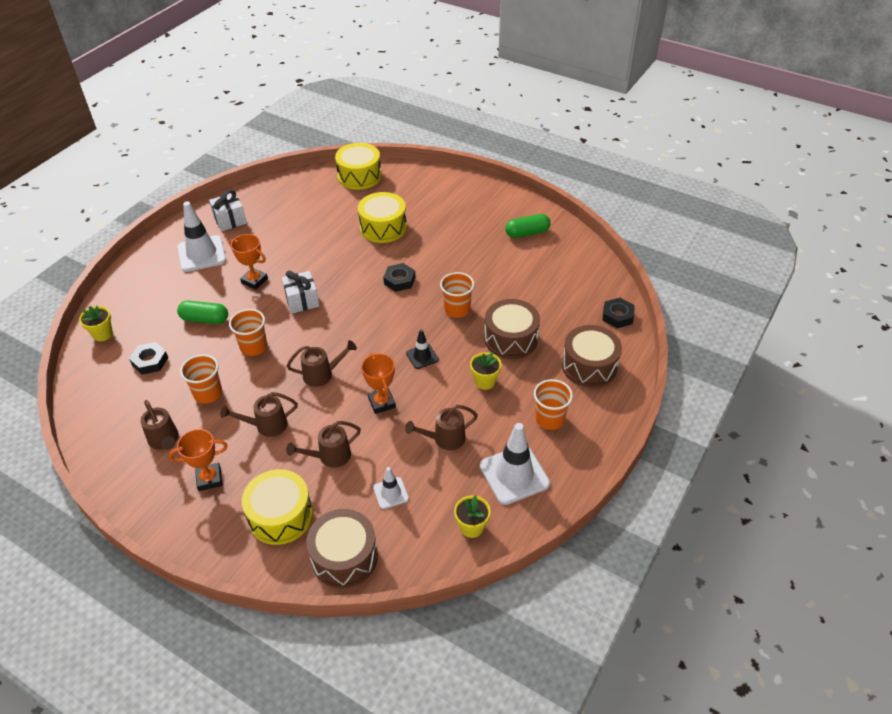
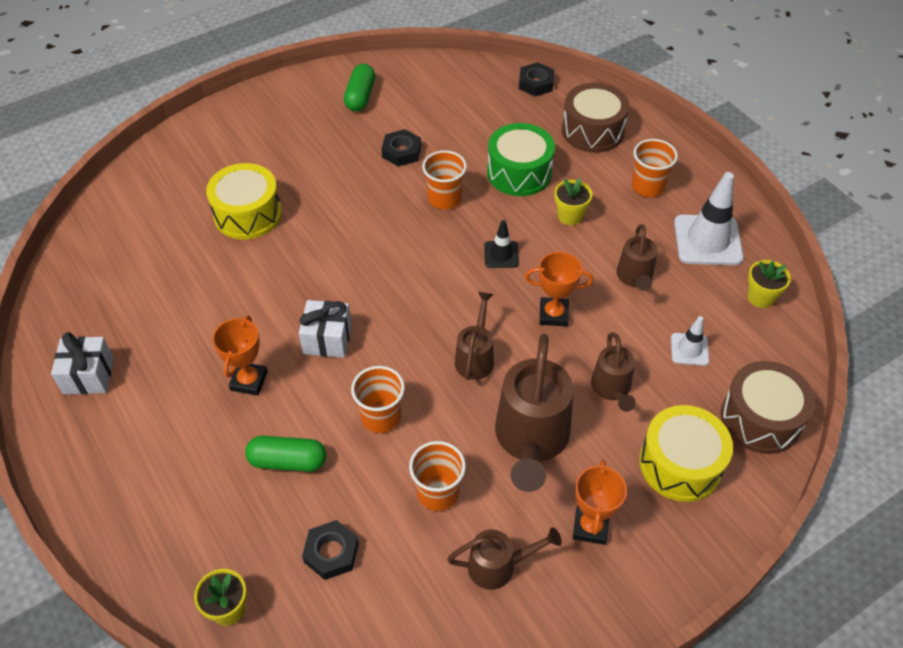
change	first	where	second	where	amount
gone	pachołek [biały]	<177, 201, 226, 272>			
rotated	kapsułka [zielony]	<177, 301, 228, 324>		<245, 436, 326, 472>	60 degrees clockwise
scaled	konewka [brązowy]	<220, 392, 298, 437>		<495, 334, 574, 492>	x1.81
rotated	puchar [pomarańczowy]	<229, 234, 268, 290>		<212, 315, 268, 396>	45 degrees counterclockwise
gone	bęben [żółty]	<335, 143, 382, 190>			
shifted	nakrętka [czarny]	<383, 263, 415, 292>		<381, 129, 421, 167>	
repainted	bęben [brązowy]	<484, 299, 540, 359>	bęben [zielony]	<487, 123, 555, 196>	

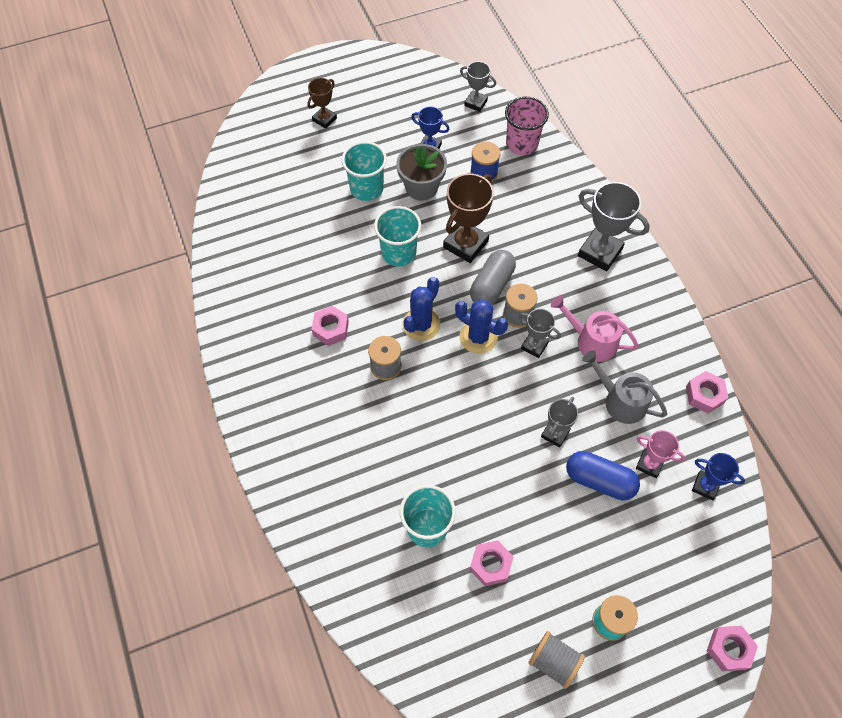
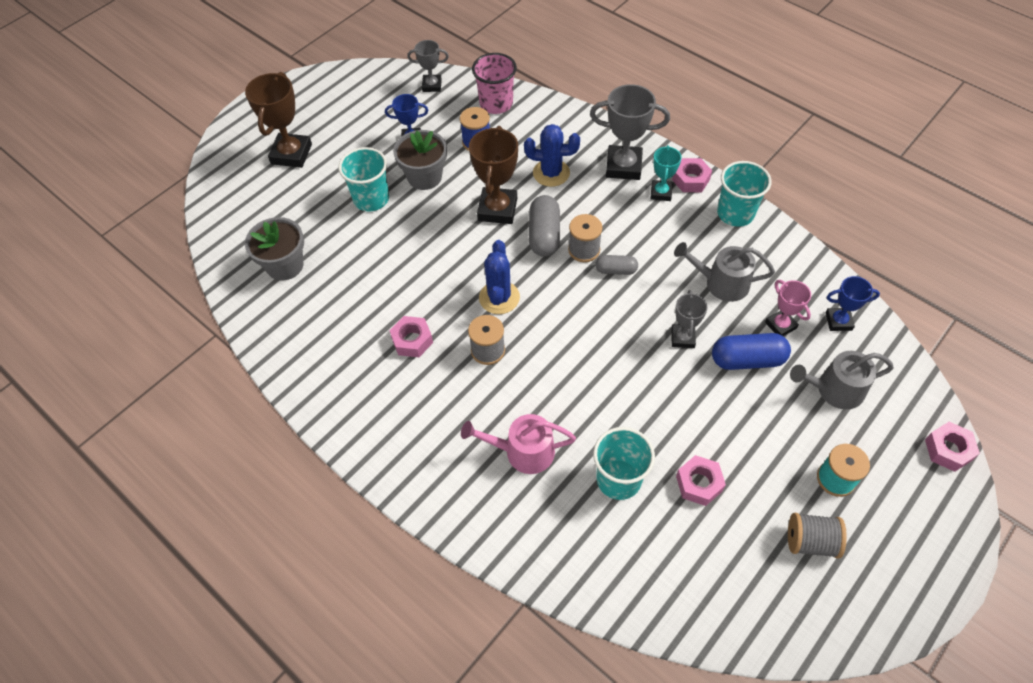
change	first	where	second	where	amount
scaled	puchar [brązowy]	<307, 78, 337, 129>		<245, 72, 312, 168>	x1.72
shifted	szklanka [turkusowy]	<374, 206, 421, 266>		<717, 161, 772, 227>	
shifted	kaktus [niebieski]	<455, 299, 508, 354>		<524, 124, 580, 187>	
swapped	puchar [szary]	<519, 308, 561, 358>	kapsułka [szary]	<595, 255, 638, 275>	
shifted	konewka [różowy]	<551, 296, 639, 362>		<461, 414, 576, 474>	
rotated	puchar [różowy]	<636, 430, 686, 478>		<765, 280, 811, 336>	60 degrees clockwise
shifted	nakrętka [różowy]	<686, 371, 728, 413>		<672, 158, 712, 192>	
new			doniczka [szary]	<245, 217, 304, 281>	
new			puchar [turkusowy]	<650, 145, 682, 201>	
new			konewka [szary]	<790, 351, 894, 409>	

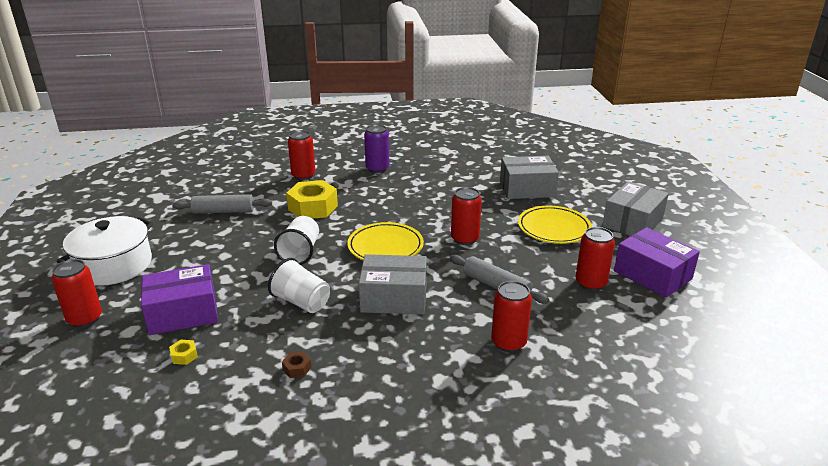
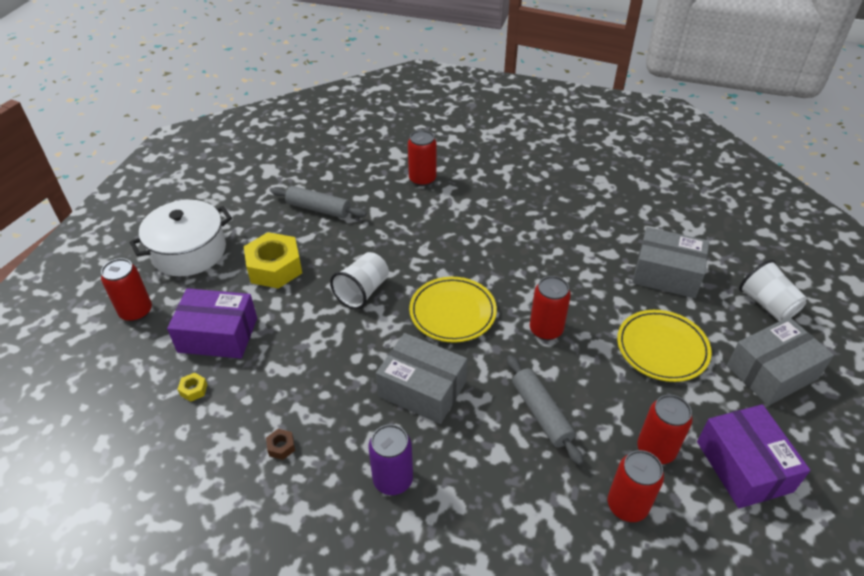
change	first	where	second	where	amount
shifted	szklanka [biały]	<268, 258, 330, 313>		<739, 260, 807, 321>	
shifted	nakrętka [żółty]	<286, 180, 338, 219>		<244, 232, 302, 289>	
shifted	puszka [fioletowy]	<364, 124, 389, 173>		<368, 424, 413, 495>	
shifted	puszka [czerwony]	<491, 281, 532, 352>		<608, 450, 664, 522>	

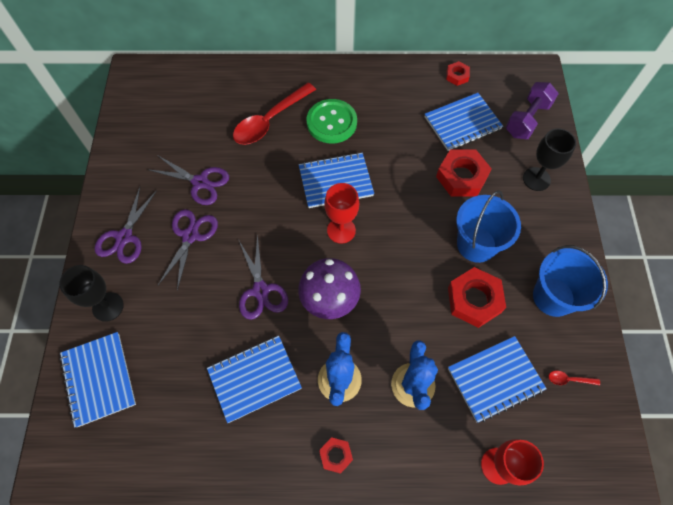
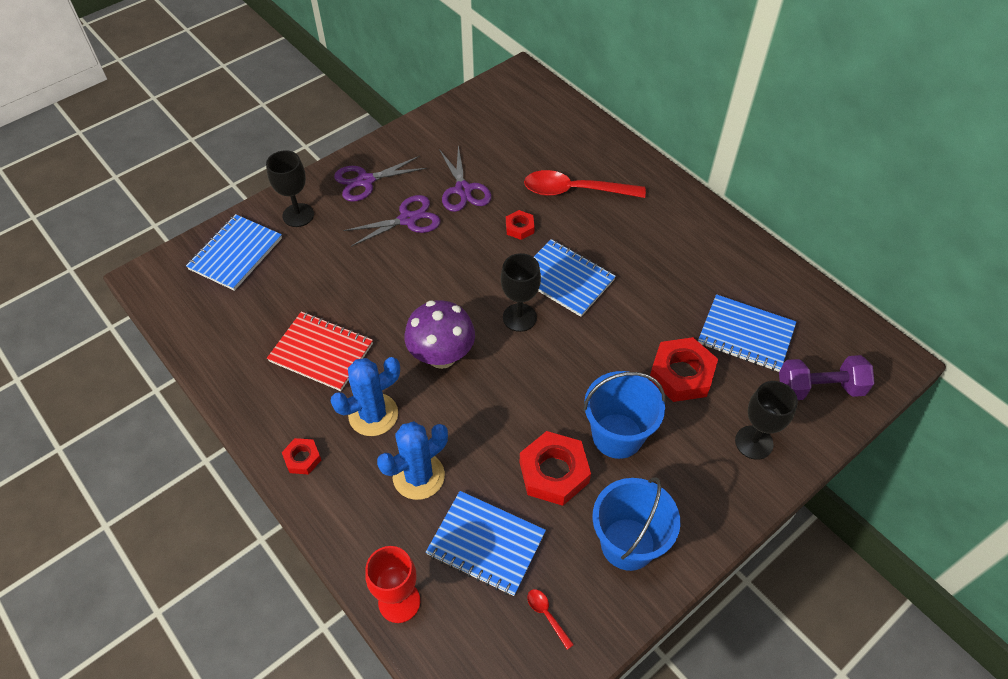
change	first	where	second	where	amount
repainted	zeszyt [niebieski]	<207, 336, 302, 423>	zeszyt [czerwony]	<267, 311, 373, 391>	
gone	nożyczki [fioletowy]	<238, 234, 288, 320>			
gone	guzik [zielony]	<307, 99, 357, 144>			
repainted	kielich [czerwony]	<324, 183, 359, 244>	kielich [czarny]	<501, 253, 541, 332>	
shifted	nakrętka [czerwony]	<446, 61, 470, 86>		<506, 210, 535, 240>	

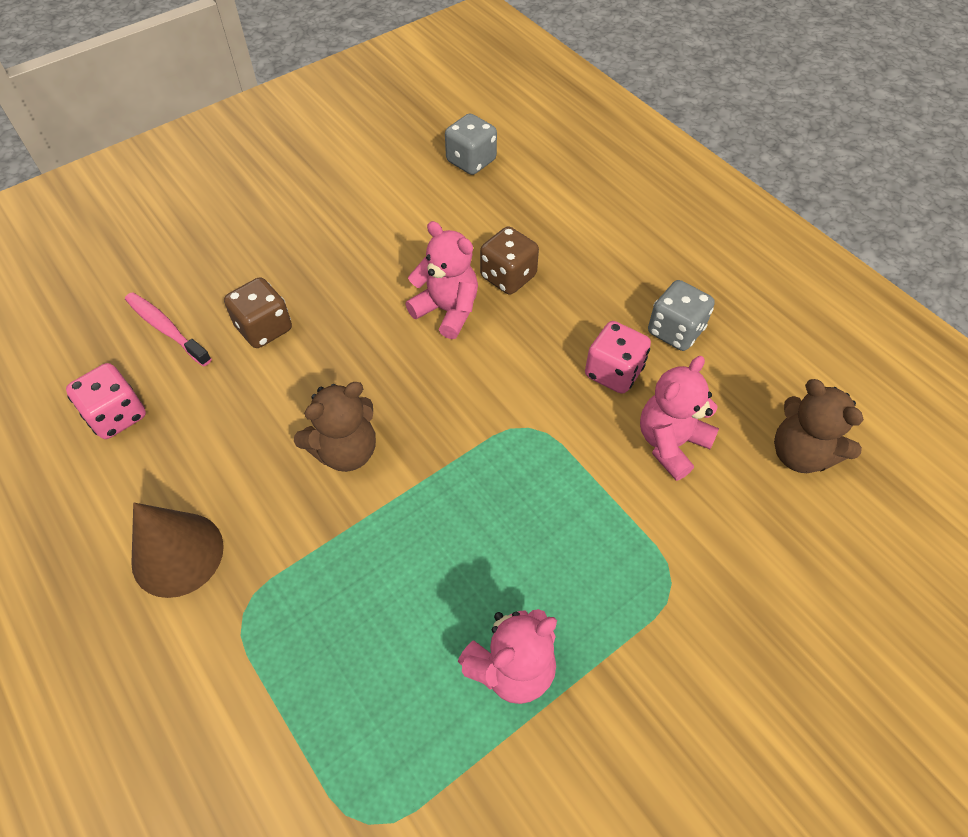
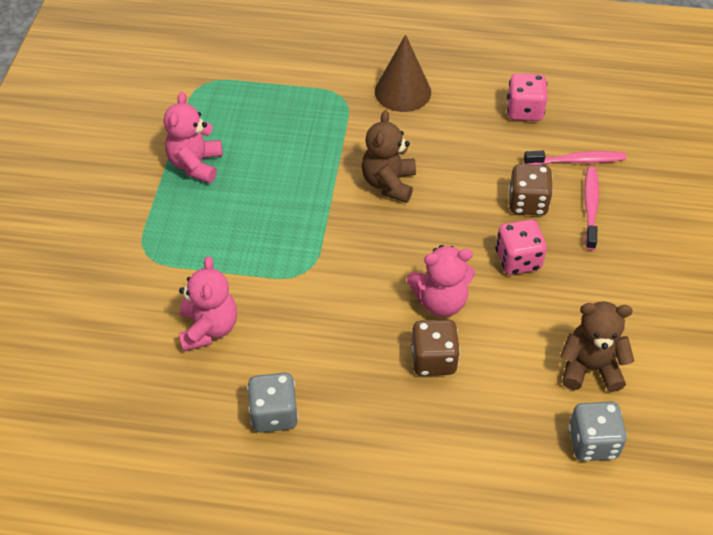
change	first	where	second	where	amount
shifted	kostka do gry [różowy]	<585, 321, 651, 394>		<496, 219, 547, 275>	
shifted	miś [brązowy]	<774, 379, 864, 473>		<560, 301, 634, 392>	
new			szczoteczka do zębów [różowy]	<584, 167, 599, 250>	

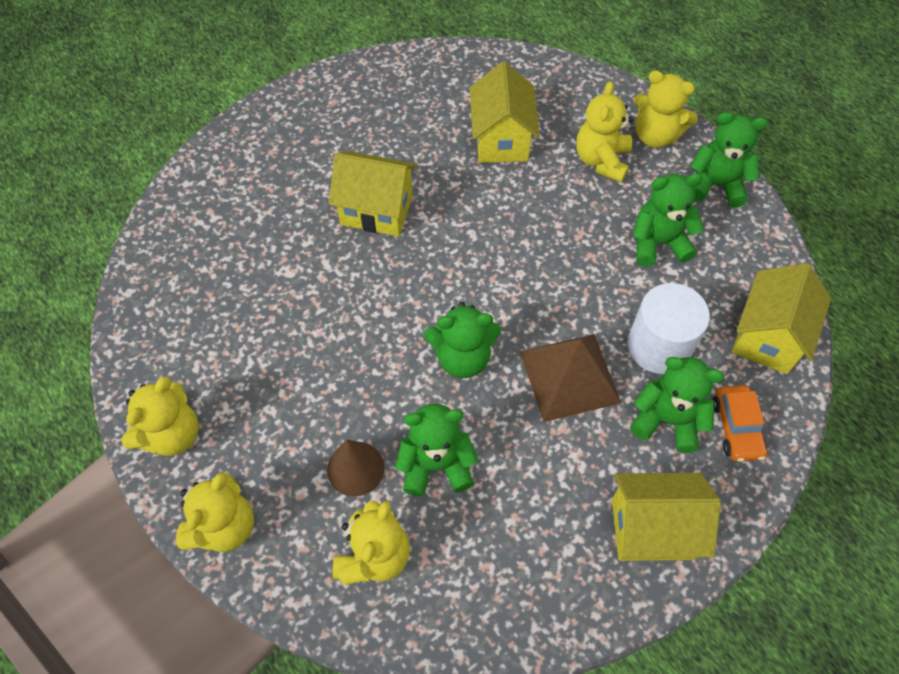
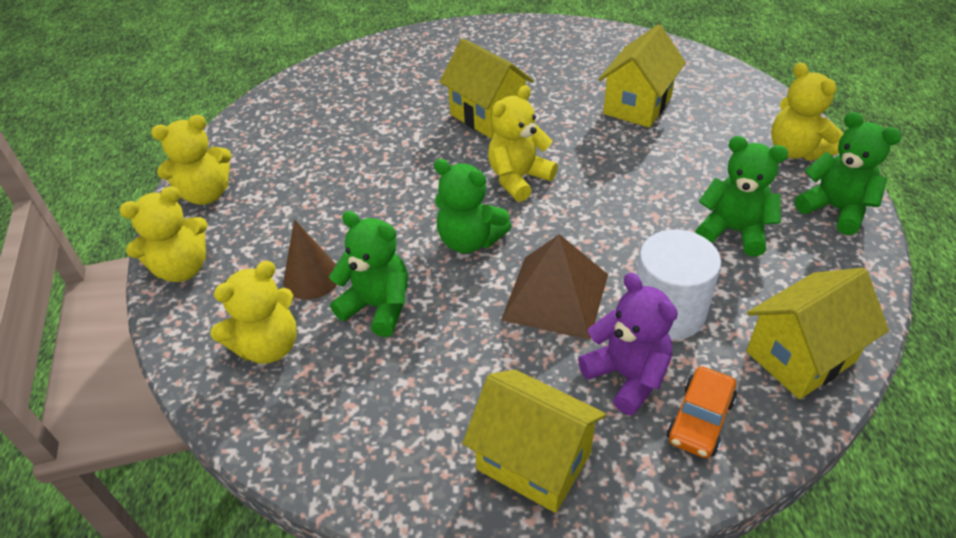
change	first	where	second	where	amount
shifted	miś [żółty]	<576, 81, 633, 183>		<488, 85, 558, 202>	
repainted	miś [zielony]	<630, 357, 724, 453>	miś [fioletowy]	<578, 273, 678, 415>	

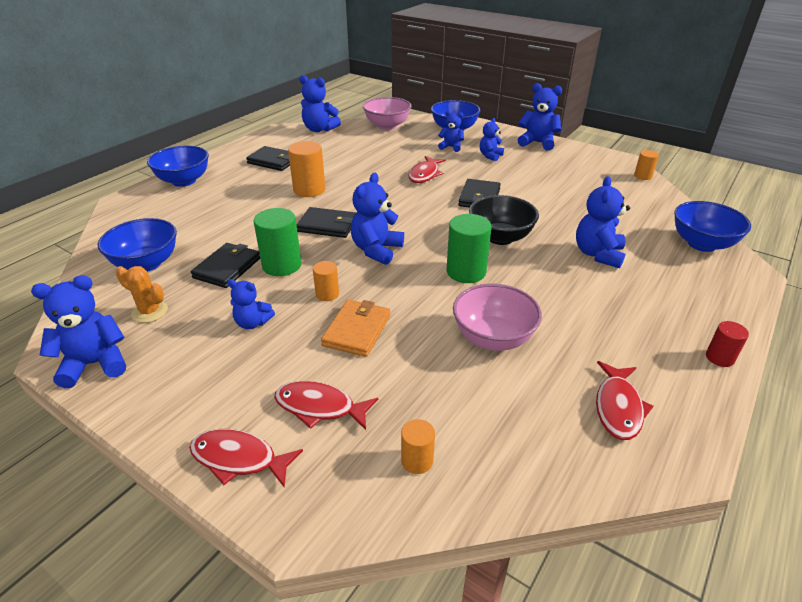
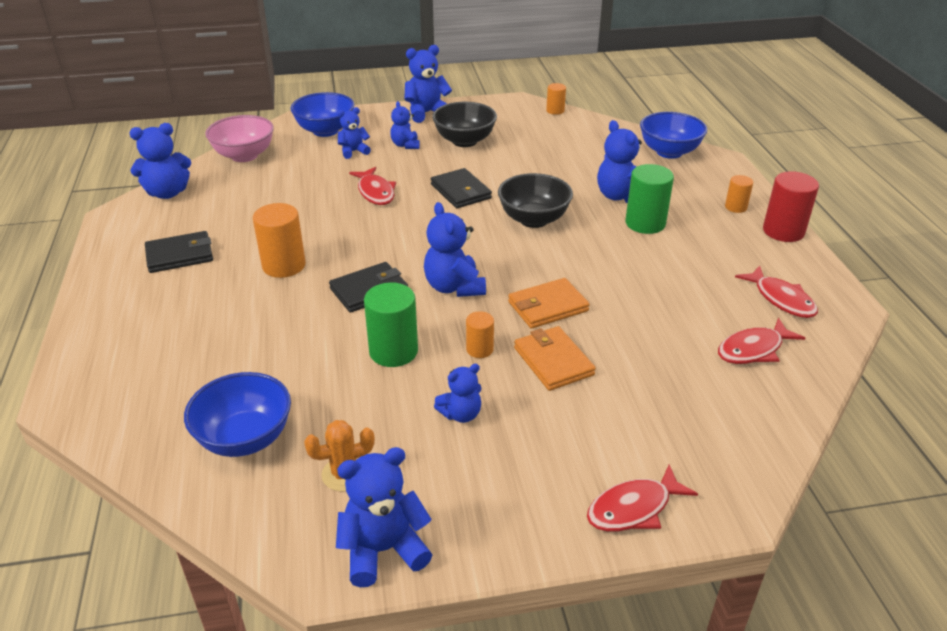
change	first	where	second	where	amount
rotated	miś [niebieski]	<31, 275, 126, 388>		<336, 447, 432, 587>	45 degrees clockwise
gone	miska [niebieski]	<147, 146, 209, 187>			
gone	portfel [czarny]	<191, 243, 260, 288>			
shifted	ryba [czerwony]	<274, 381, 378, 430>		<718, 318, 805, 364>	
shifted	walec [pomarańczowy]	<401, 419, 435, 474>		<725, 175, 753, 213>	
shifted	walec [zielony]	<447, 214, 492, 283>		<625, 164, 674, 234>	
gone	miska [różowy]	<453, 284, 542, 351>			
scaled	walec [czerwony]	<706, 321, 749, 367>		<763, 171, 819, 242>	x1.78
new			miska [czarny]	<432, 102, 497, 147>	
new			portfel [pomarańczowy]	<508, 278, 590, 329>	

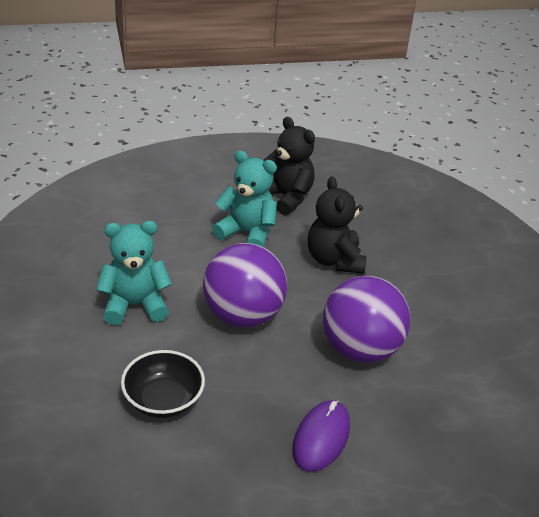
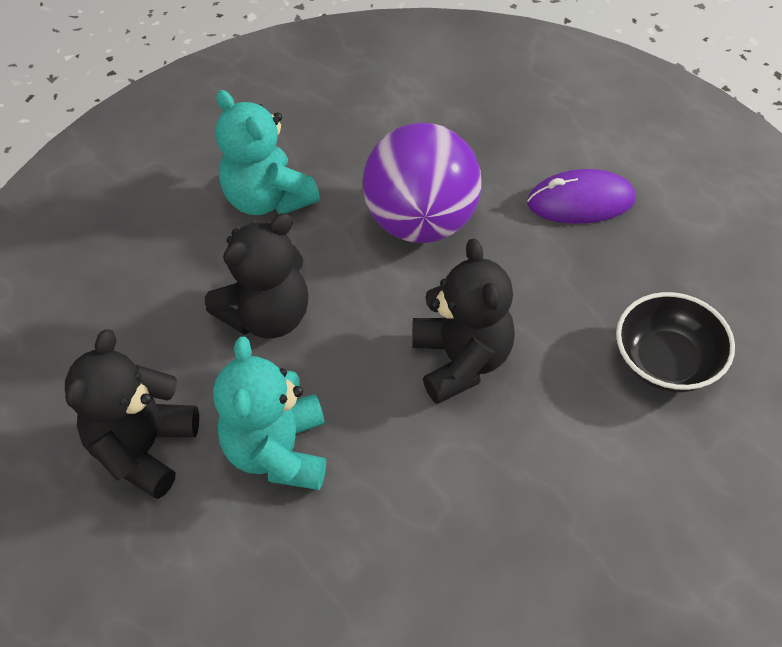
change	first	where	second	where	amount
shifted	miś [turkusowy]	<96, 221, 172, 325>		<216, 90, 320, 215>	
swapped	piłka [fioletowy]	<203, 243, 287, 328>	miś [czarny]	<412, 239, 515, 404>	

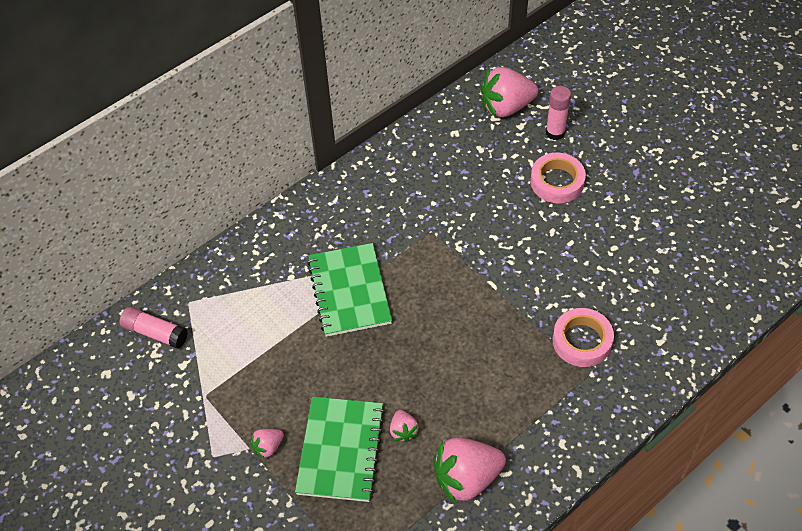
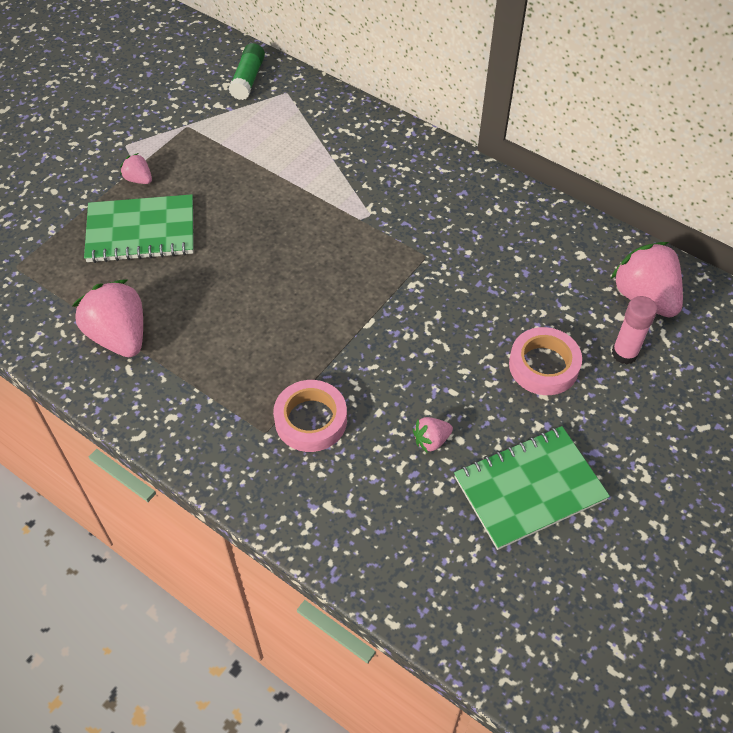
change	first	where	second	where	amount
repainted	klej w sztyfcie [różowy]	<119, 307, 188, 349>	klej w sztyfcie [zielony]	<229, 43, 265, 100>	
shifted	zeszyt [zielony]	<307, 243, 392, 337>		<454, 426, 610, 550>	
shifted	truskawka [różowy]	<390, 410, 419, 442>		<413, 417, 453, 452>	

